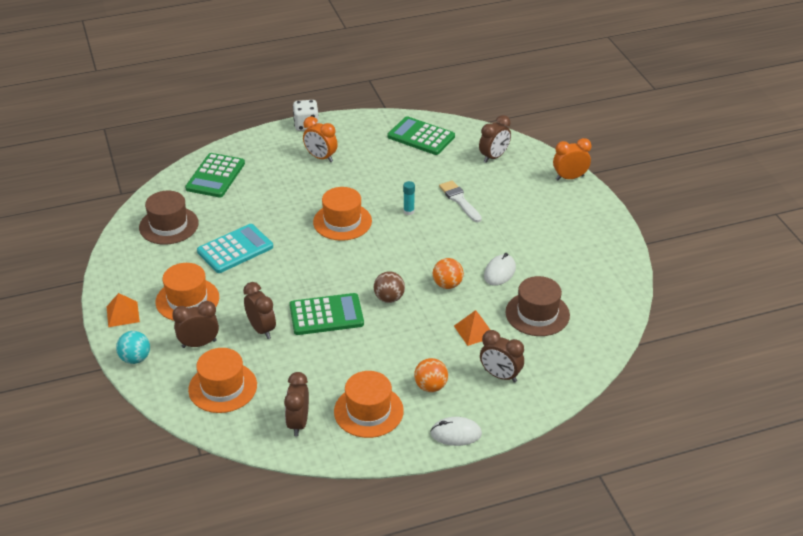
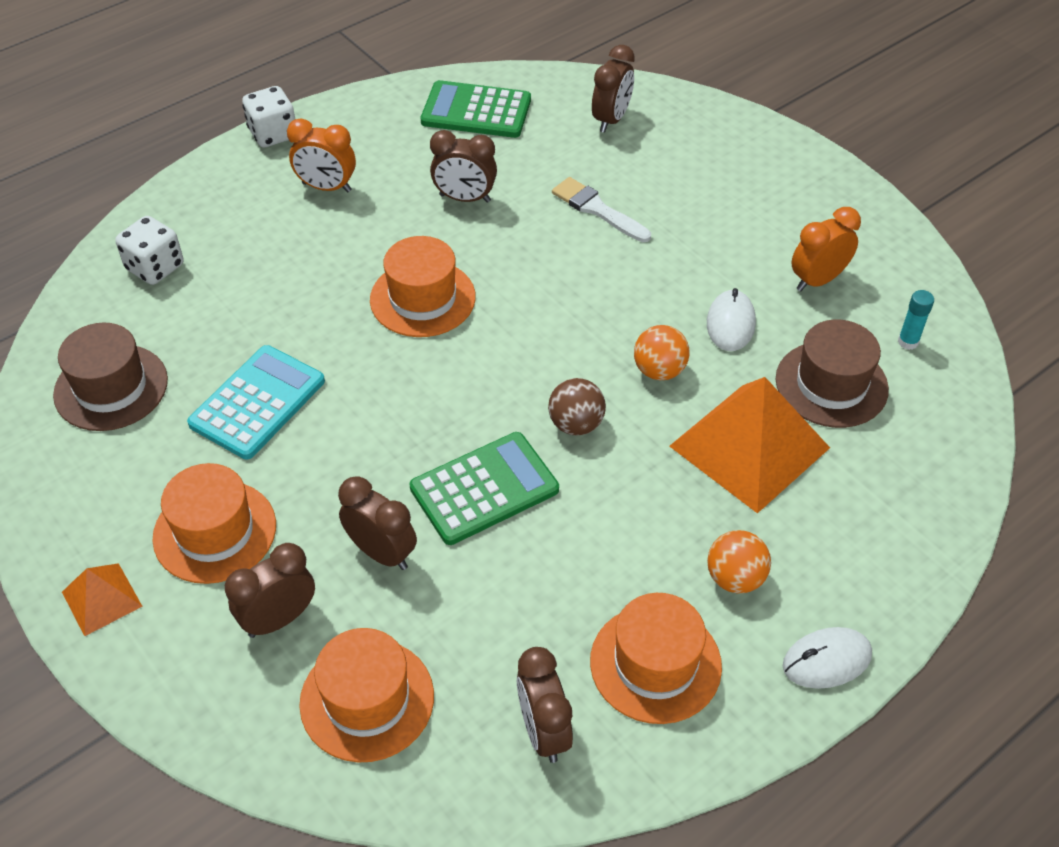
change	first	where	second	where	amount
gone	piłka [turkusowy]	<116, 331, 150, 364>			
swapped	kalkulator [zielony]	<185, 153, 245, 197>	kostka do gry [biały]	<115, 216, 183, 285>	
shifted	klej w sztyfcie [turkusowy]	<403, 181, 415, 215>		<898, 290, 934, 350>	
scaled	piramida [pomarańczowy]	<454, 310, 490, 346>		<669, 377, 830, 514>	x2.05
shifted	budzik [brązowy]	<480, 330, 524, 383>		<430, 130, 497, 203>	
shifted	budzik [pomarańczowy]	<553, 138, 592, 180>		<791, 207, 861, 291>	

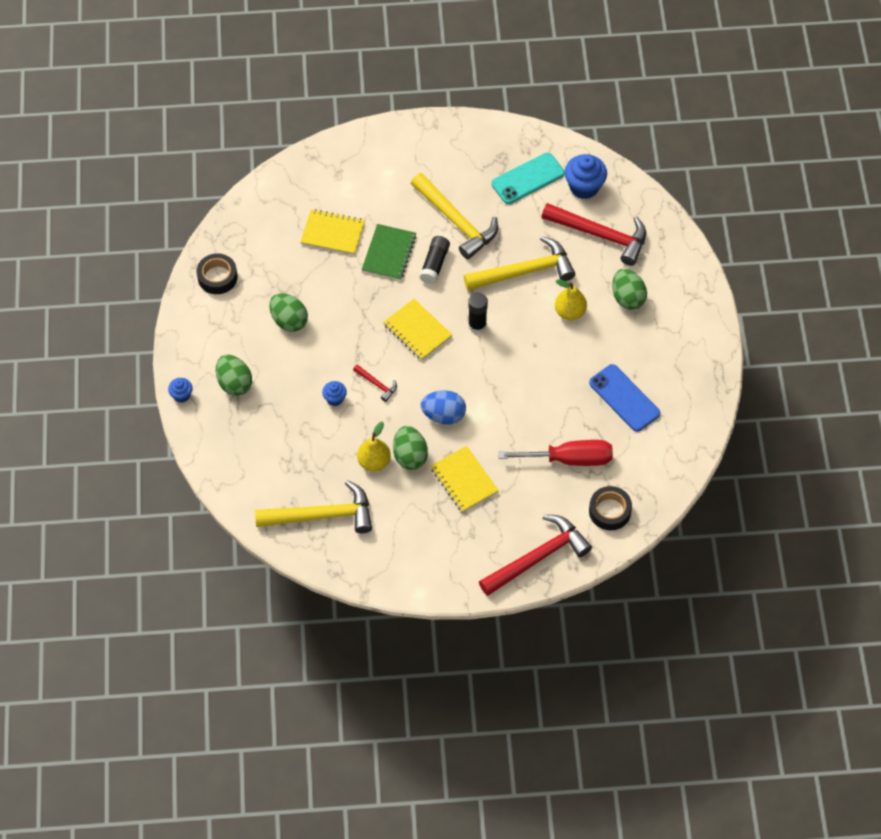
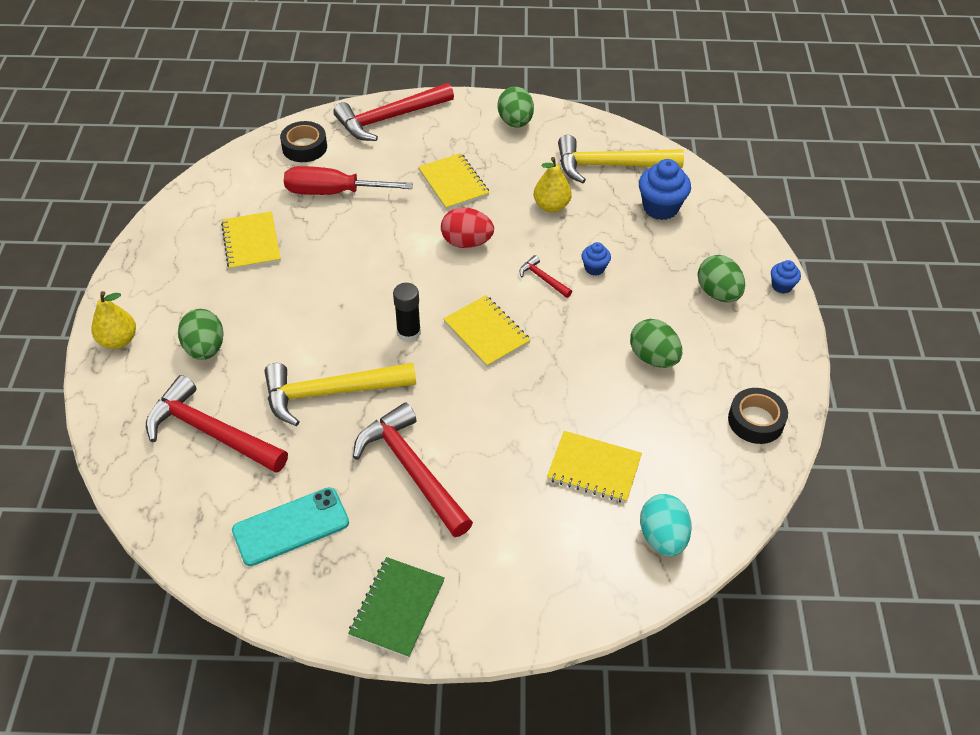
change	first	where	second	where	amount
shifted	zeszyt [zielony]	<362, 224, 417, 280>		<348, 557, 445, 658>	
shifted	jajko [zielony]	<393, 426, 428, 470>		<498, 87, 534, 128>	
repainted	młotek [żółty]	<411, 173, 498, 260>	młotek [czerwony]	<353, 403, 473, 537>	
gone	klej w sztyfcie [czarny]	<419, 236, 450, 284>			
repainted	jajko [niebieski]	<421, 390, 466, 425>	jajko [czerwony]	<441, 207, 494, 248>	
shifted	gruszka [żółty]	<555, 279, 587, 320>		<91, 291, 136, 349>	
shifted	muffinka [niebieski]	<564, 154, 607, 199>		<639, 159, 691, 220>	
swapped	telefon [niebieski]	<589, 364, 660, 432>	zeszyt [żółty]	<221, 211, 281, 270>	
new			jajko [turkusowy]	<640, 494, 692, 556>	

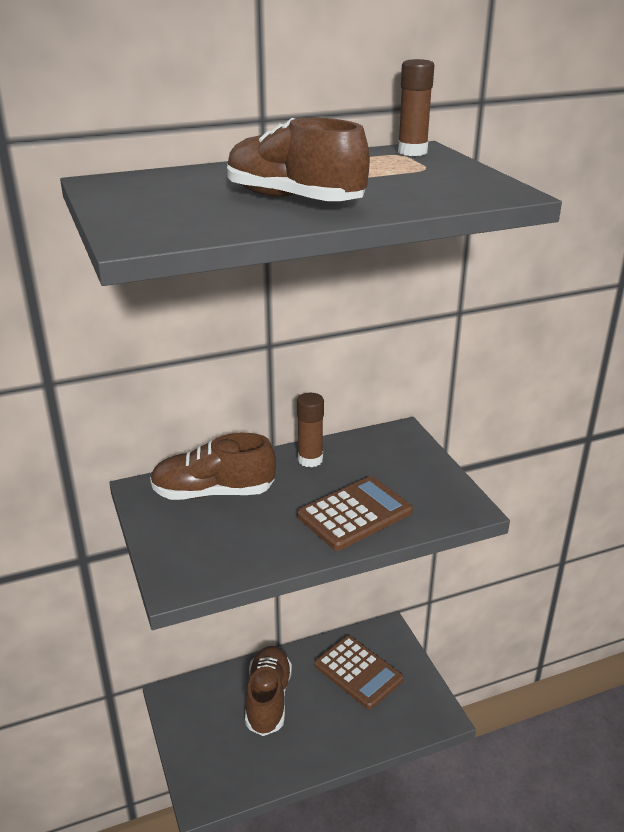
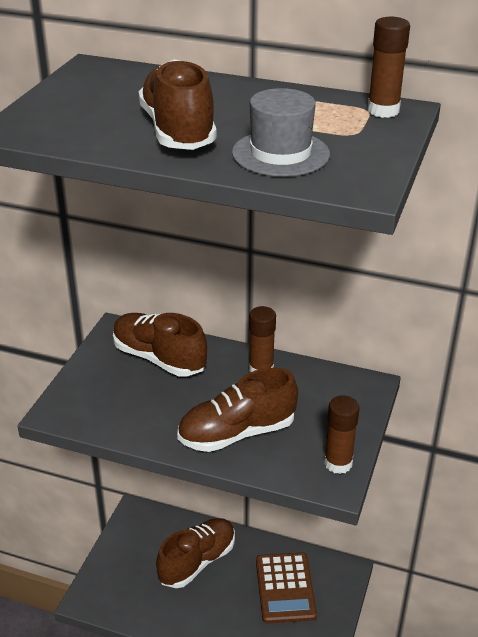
change	first	where	second	where	amount
swapped	kalkulator [brązowy]	<297, 476, 413, 551>	but [brązowy]	<177, 368, 298, 452>	
new			kapelusz [szary]	<232, 88, 330, 177>	
new			klej w sztyfcie [brązowy]	<324, 396, 360, 474>	

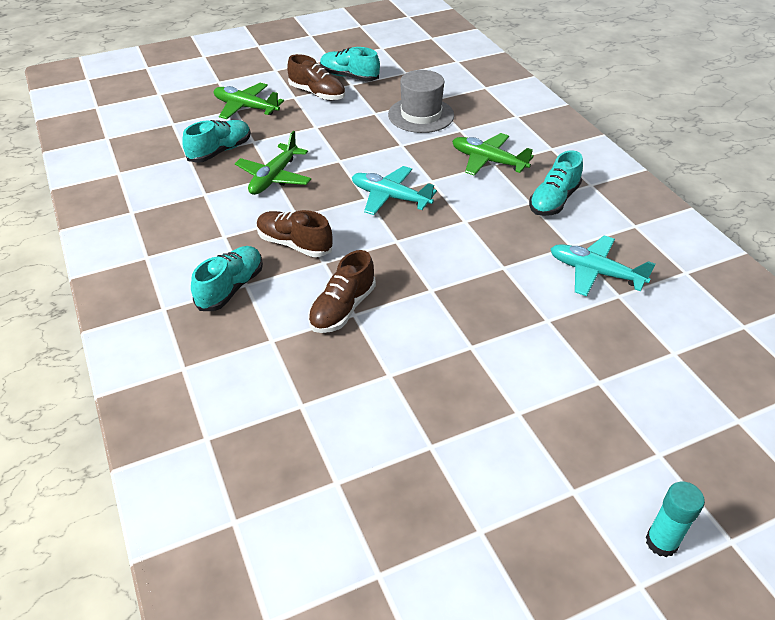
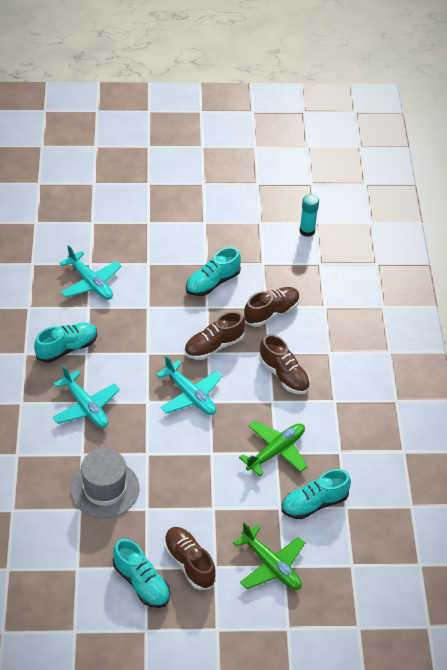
change	first	where	second	where	amount
shifted	but [turkusowy]	<191, 246, 263, 311>		<186, 247, 241, 296>	
repainted	samolot [zielony]	<452, 133, 534, 176>	samolot [turkusowy]	<53, 365, 120, 428>	
shifted	klej w sztyfcie [turkusowy]	<646, 481, 705, 557>		<300, 194, 319, 237>	
new			but [brązowy]	<184, 311, 245, 360>	

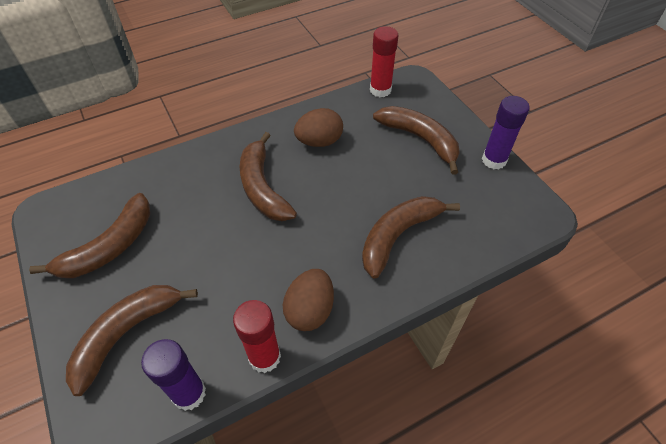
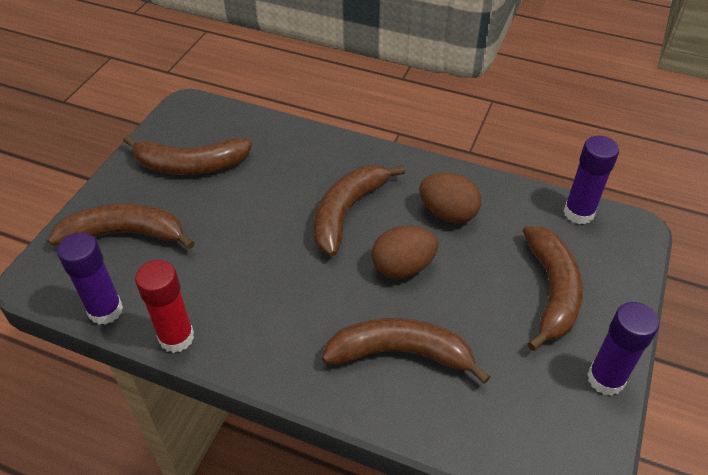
change	first	where	second	where	amount
shifted	jajko [brązowy]	<282, 269, 334, 331>		<372, 225, 438, 279>	
repainted	klej w sztyfcie [czerwony]	<370, 26, 398, 97>	klej w sztyfcie [fioletowy]	<564, 136, 619, 224>	

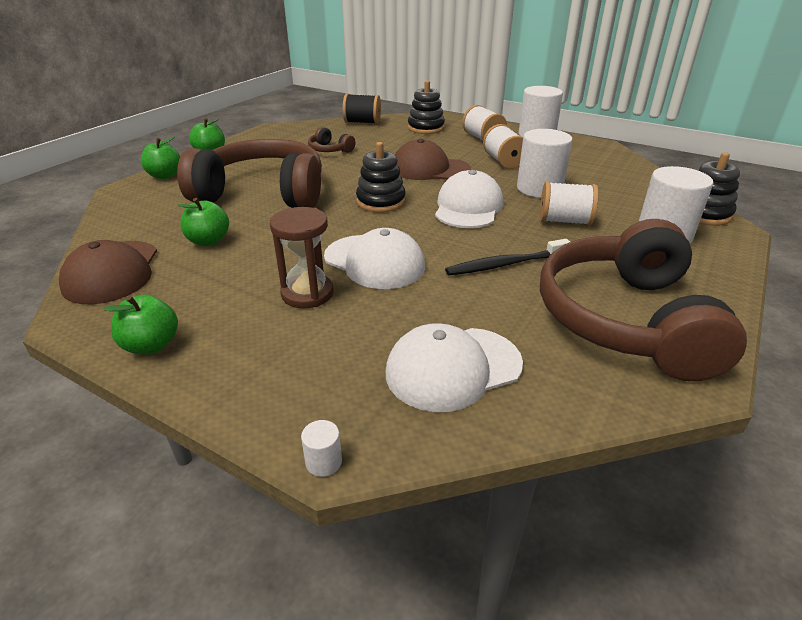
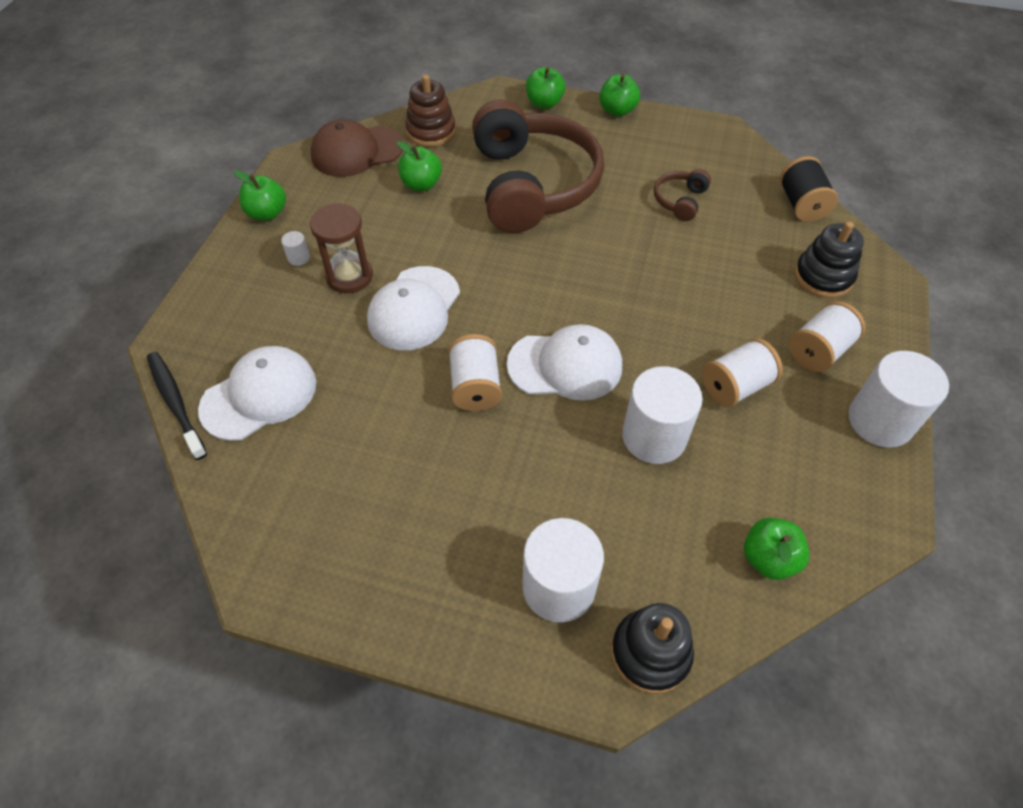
change	first	where	second	where	amount
shifted	walec [biały]	<301, 420, 342, 477>		<281, 231, 310, 266>	
gone	zabawka nakładanka [czarny]	<356, 142, 406, 213>			
rotated	czapka [biały]	<386, 323, 523, 412>		<198, 346, 316, 441>	90 degrees clockwise
gone	czapka [brązowy]	<395, 139, 471, 180>			
shifted	szczoteczka do zębów [czarny]	<445, 239, 570, 275>		<147, 352, 207, 460>	
shifted	szpulka [biały]	<540, 181, 598, 225>		<448, 334, 502, 411>	
gone	słuchawki [brązowy]	<540, 219, 747, 381>			
new			zabawka nakładanka [brązowy]	<405, 75, 456, 147>	
new			jabłko [zielony]	<744, 517, 810, 580>	

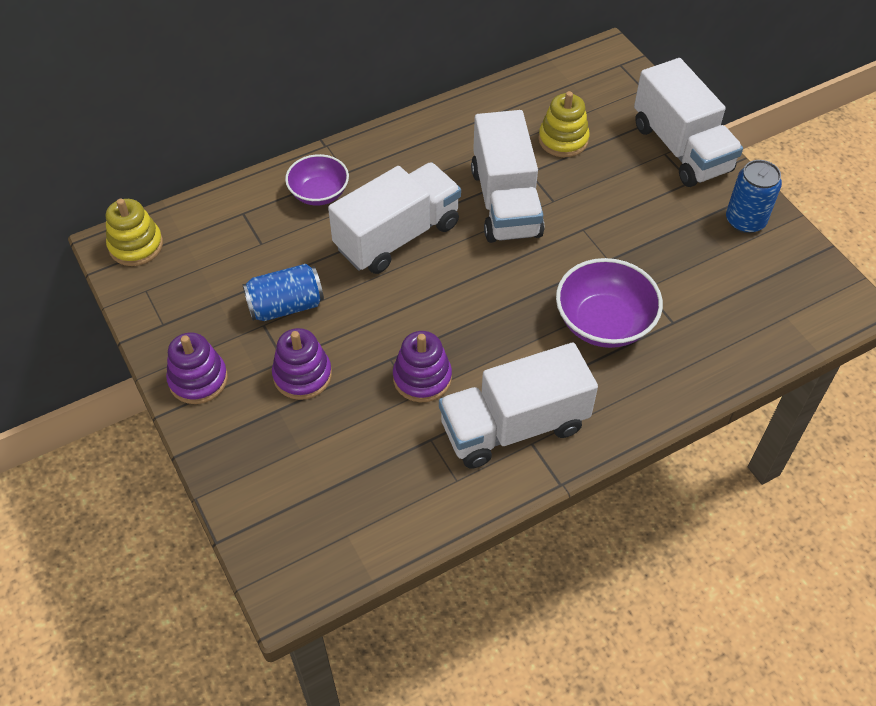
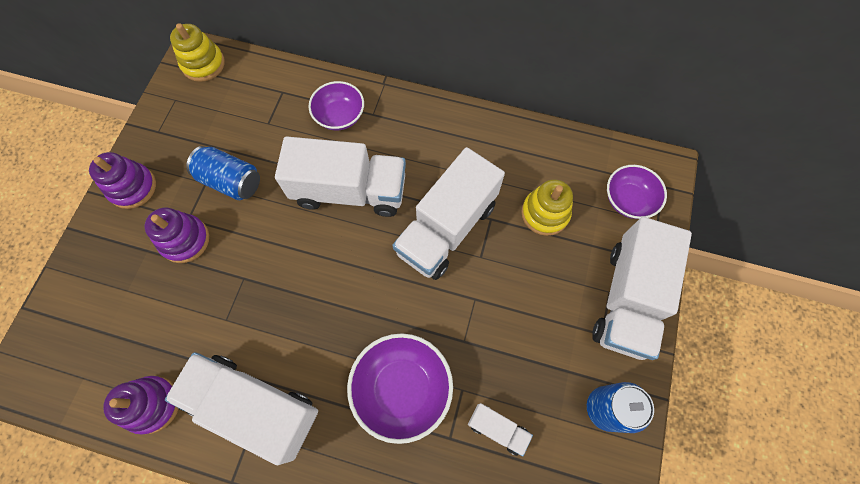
change	first	where	second	where	amount
shifted	zabawka nakładanka [fioletowy]	<393, 331, 452, 402>		<103, 376, 179, 435>	
new			ciężarówka [biały]	<468, 403, 533, 456>	
new			miska [fioletowy]	<607, 165, 667, 219>	

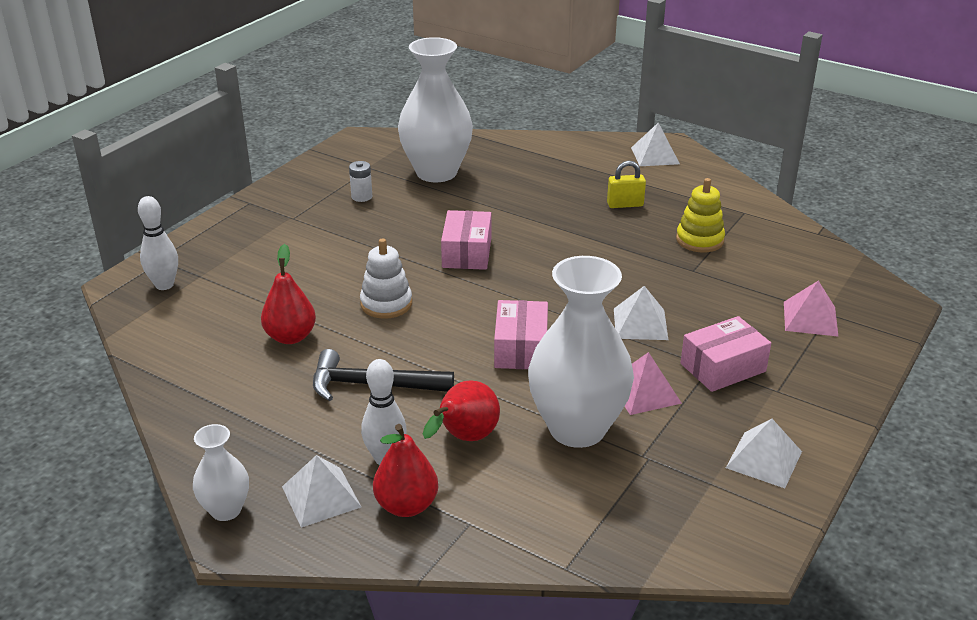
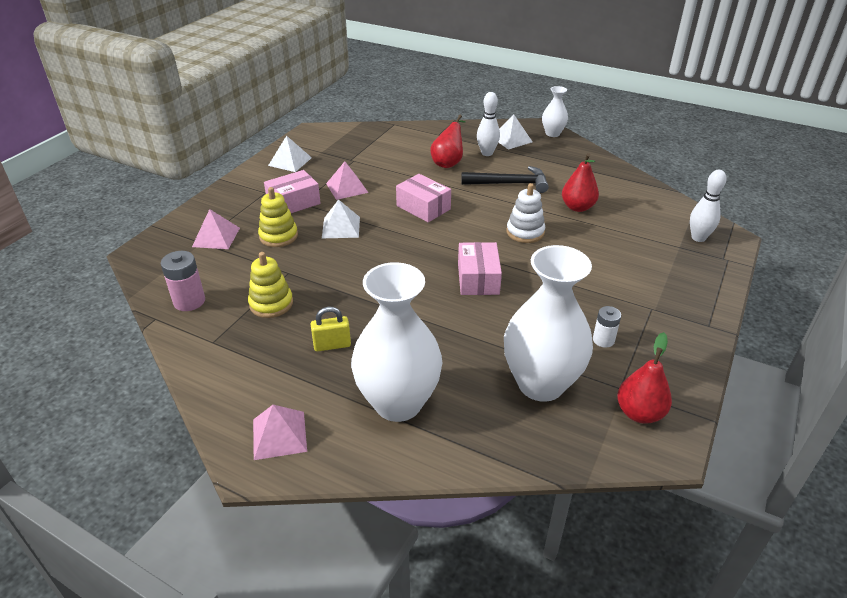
change	first	where	second	where	amount
shifted	gruszka [czerwony]	<373, 424, 438, 517>		<617, 332, 672, 424>	
rotated	pudełko [różowy]	<494, 300, 548, 369>		<396, 174, 451, 222>	45 degrees counterclockwise
shifted	wazon [biały]	<528, 256, 634, 448>		<351, 262, 442, 422>	
repainted	piramida [biały]	<631, 122, 680, 166>	piramida [różowy]	<253, 405, 307, 460>	
new			bateria [różowy]	<161, 251, 205, 311>	
new			zabawka nakładanka [żółty]	<258, 187, 298, 247>	

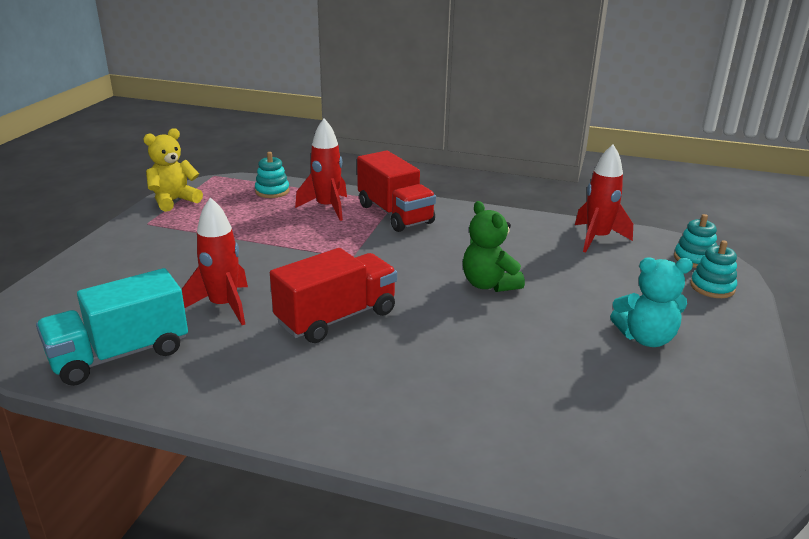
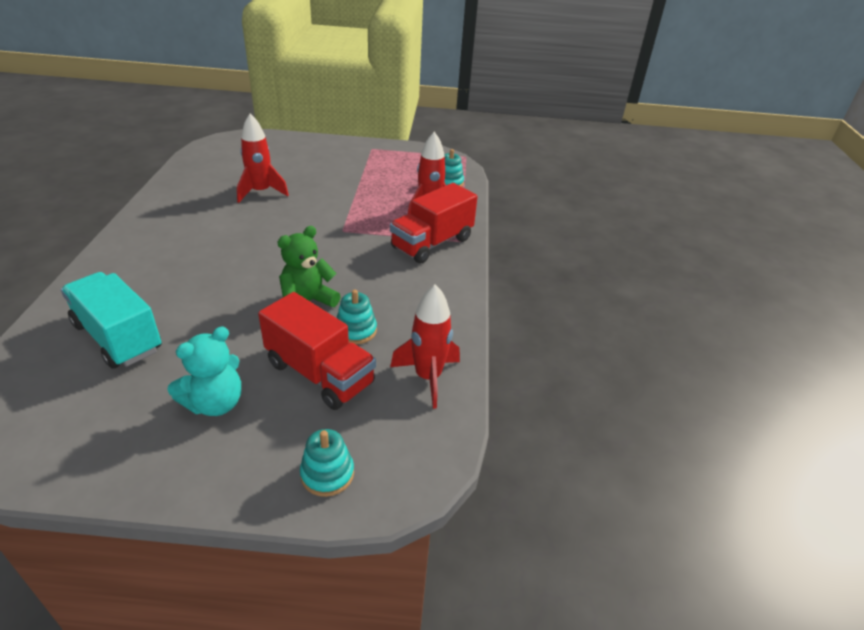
change	first	where	second	where	amount
shifted	ciężarówka [turkusowy]	<36, 268, 188, 386>		<61, 272, 162, 369>	
gone	miś [żółty]	<143, 128, 203, 212>			
shifted	ciężarówka [czerwony]	<270, 248, 397, 343>		<258, 292, 376, 410>	
rotated	miś [turkusowy]	<610, 257, 693, 347>		<168, 327, 241, 416>	120 degrees counterclockwise
shifted	zabawka nakładanka [turkusowy]	<674, 214, 717, 268>		<337, 290, 377, 344>	

